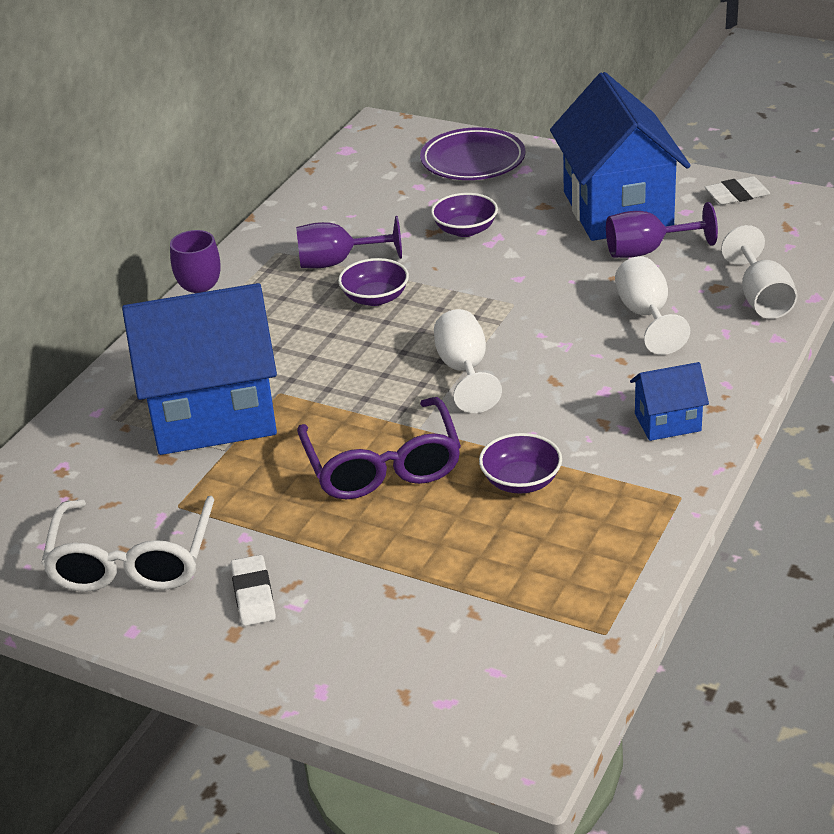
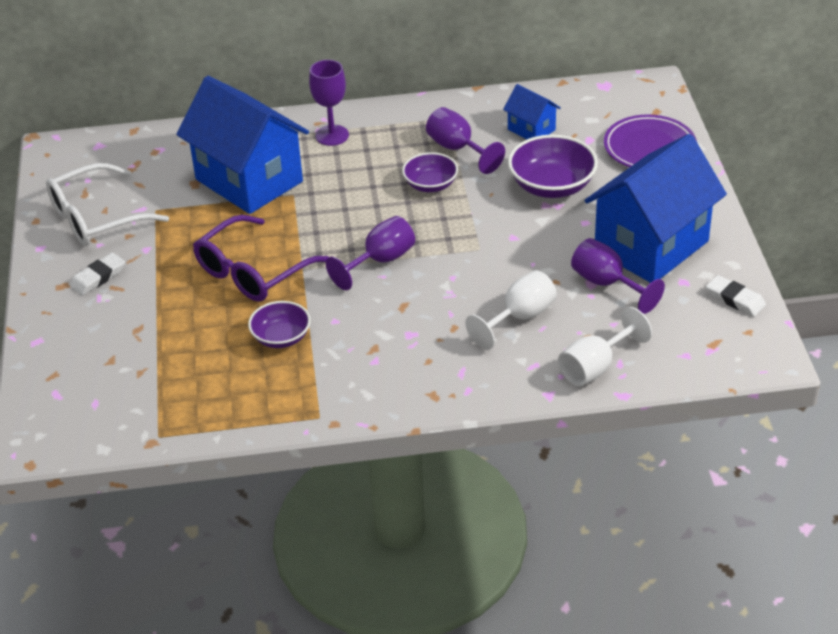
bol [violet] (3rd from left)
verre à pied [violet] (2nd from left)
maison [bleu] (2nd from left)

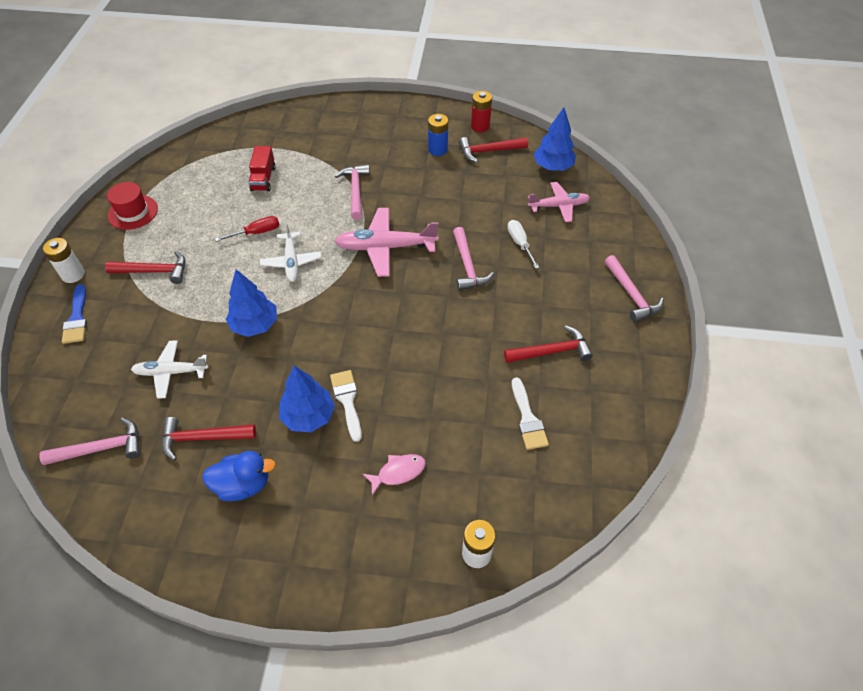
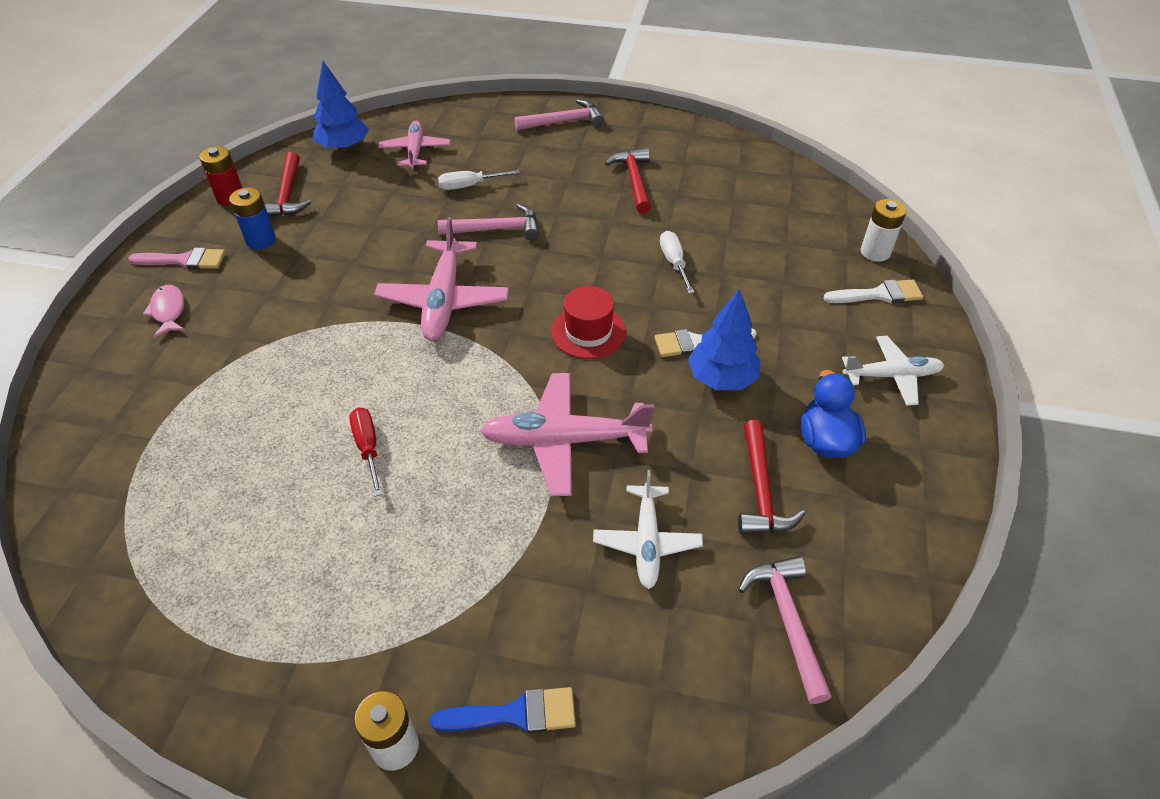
camion [rouge]
marteau [rose] (2nd from left in the first image)
chapeau [rouge]
avion [blanc] (2nd from left)
marteau [rouge] (1st from left in the first image)
avion [rose] (3rd from left)
pinceau [blanc] (2nd from left)
poisson [rose]
tournevis [blanc] (2nd from left)
pinceau [rose]

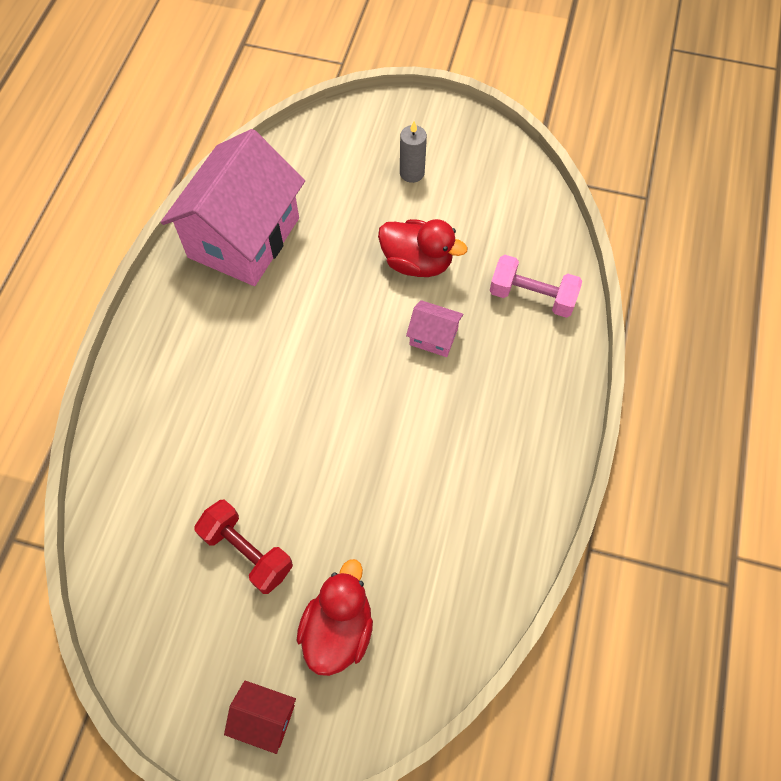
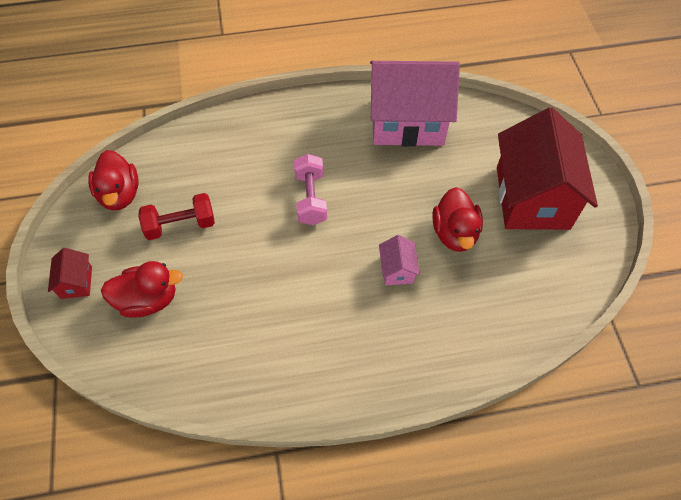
maison [rouge] (2nd from left)
haltère [rose]
haltère [rouge]
canard [rouge] (1st from left)

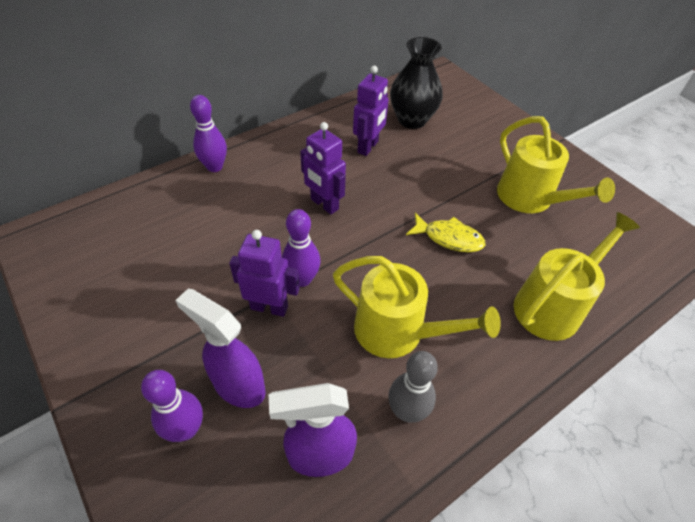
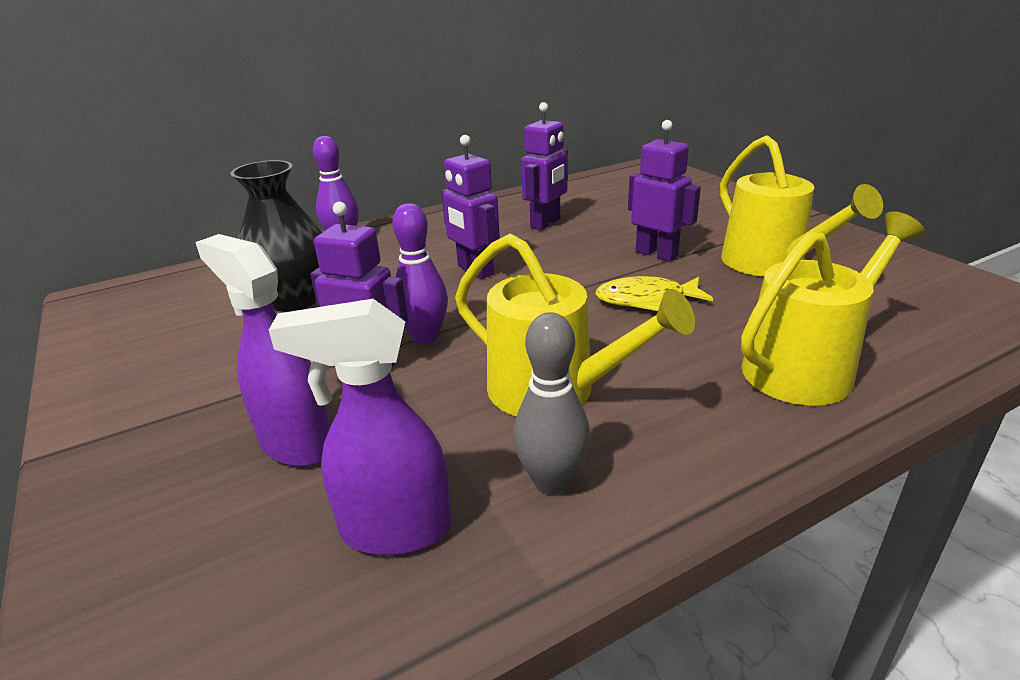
vase [noir]
poisson [jaune]
quille [violet] (1st from left in the first image)
robot [violet] (4th from left)

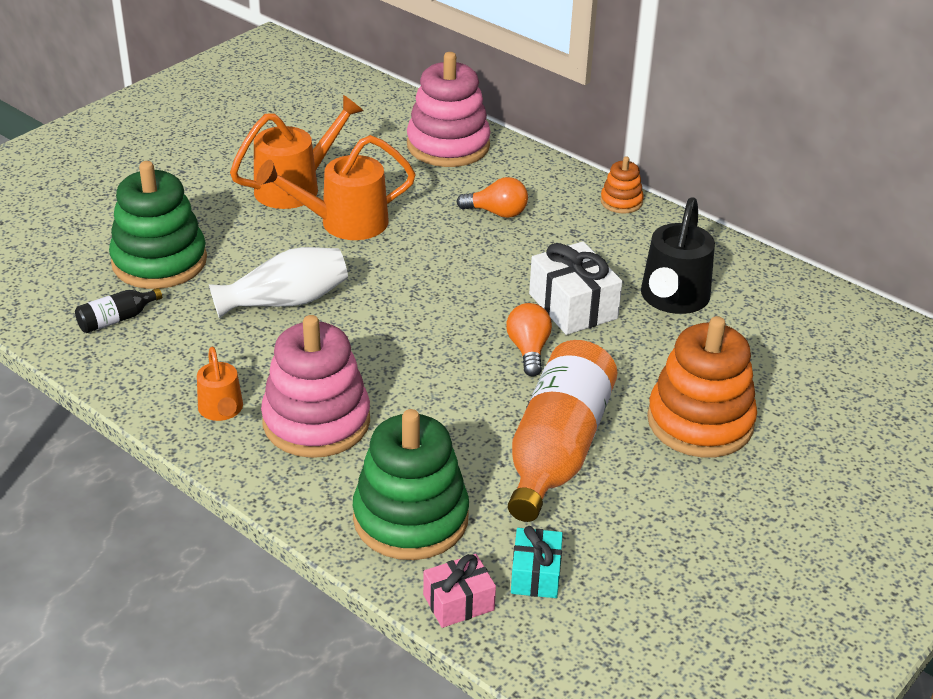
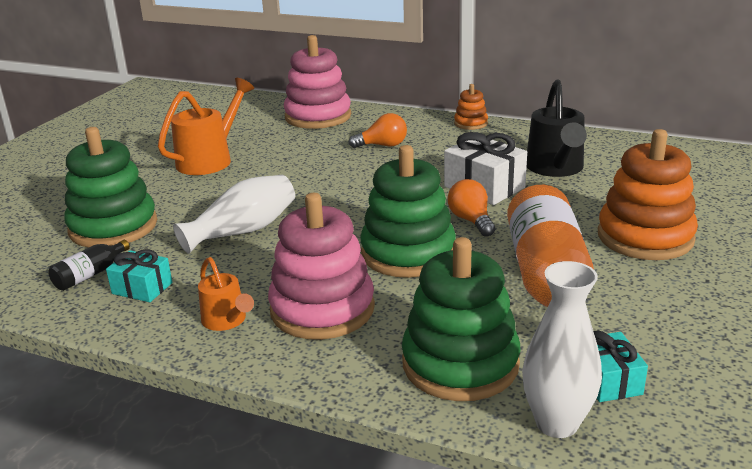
arrosoir [orange] (3rd from left in the first image)
vase [blanc] (2nd from left)
jouet à empiler [vert] (2nd from left)
cadeau [turquoise] (1st from left)

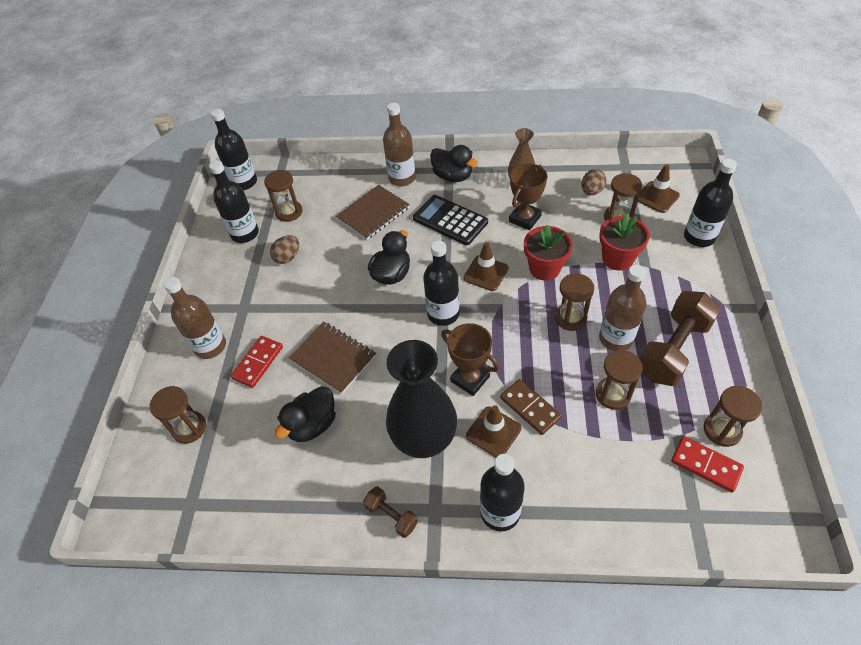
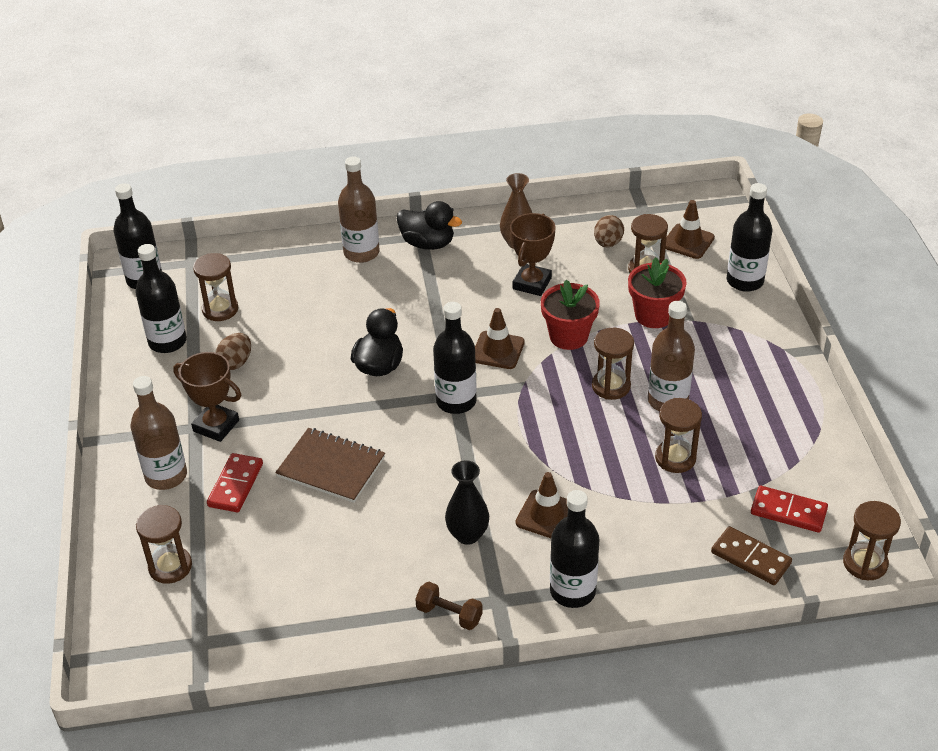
carnet [marron] (2nd from left in the first image)
calculatrice [noir]
haltère [marron] (2nd from left in the first image)
trophée [marron] (1st from left)
vase [noir]
domino [marron]
canard [noir] (1st from left in the first image)
sablier [marron] (6th from left)

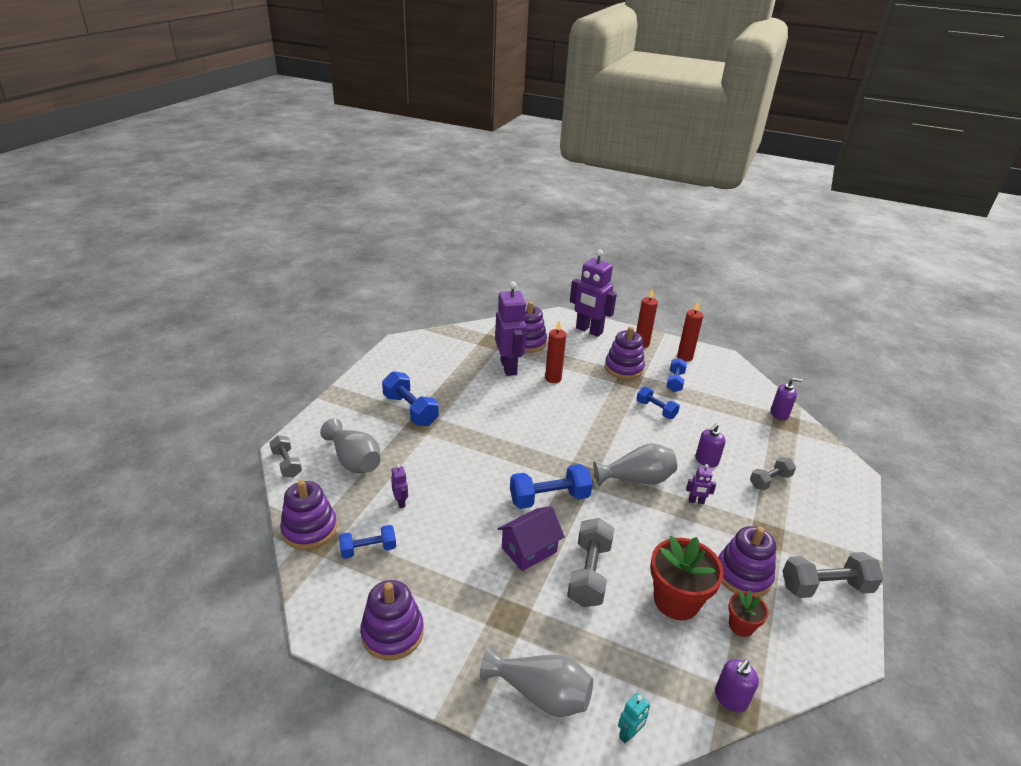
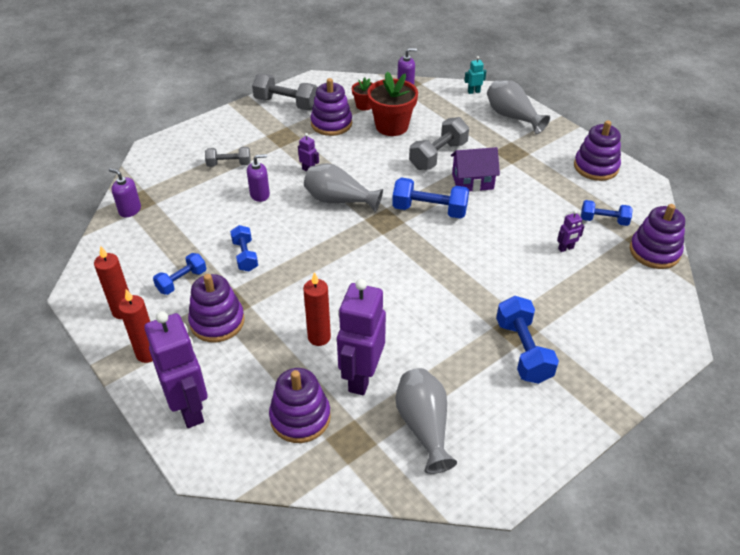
vase [gris] (2nd from left)
haltère [gris] (1st from left in the first image)
robot [violet] (4th from left)

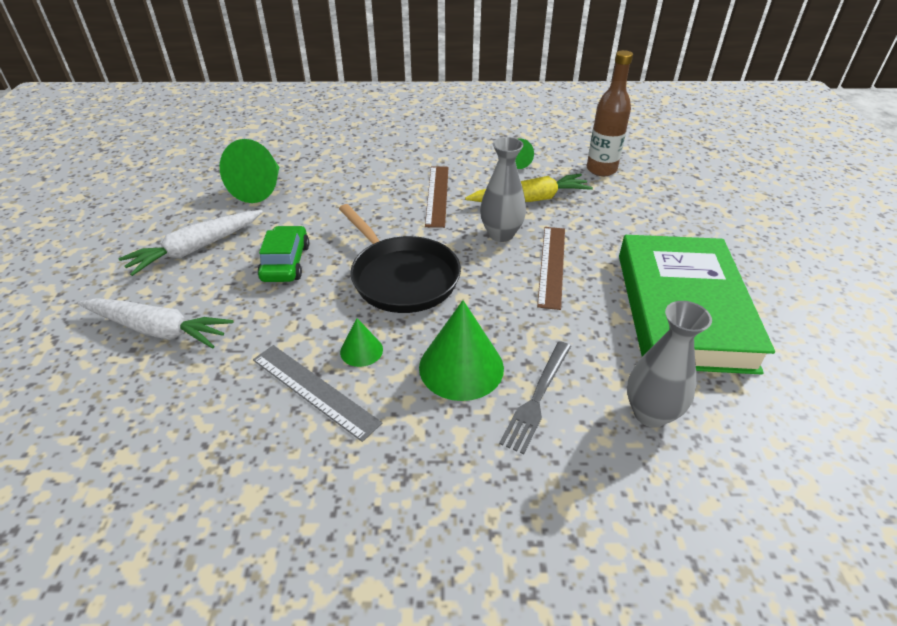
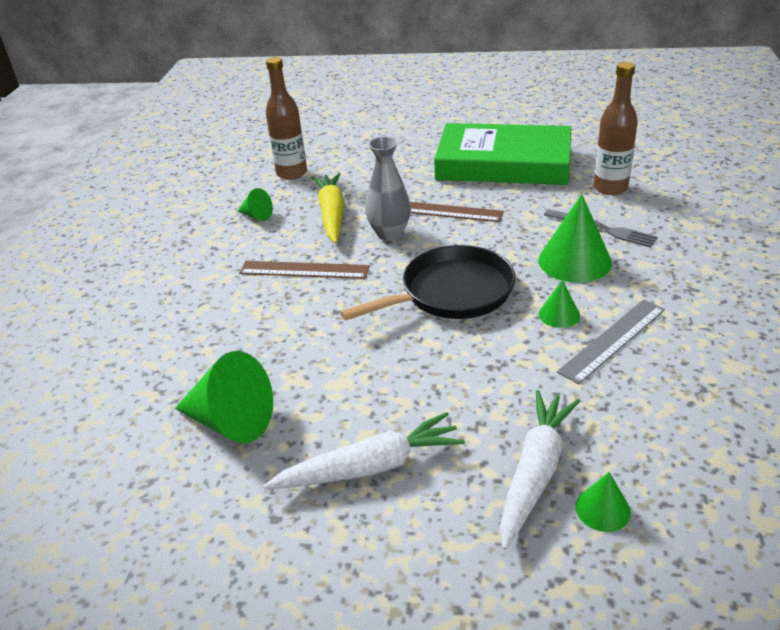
carotte [blanc] (1st from left)
voiture [vert]
bouteille [marron] (2nd from left)
cône [vert] (5th from left)

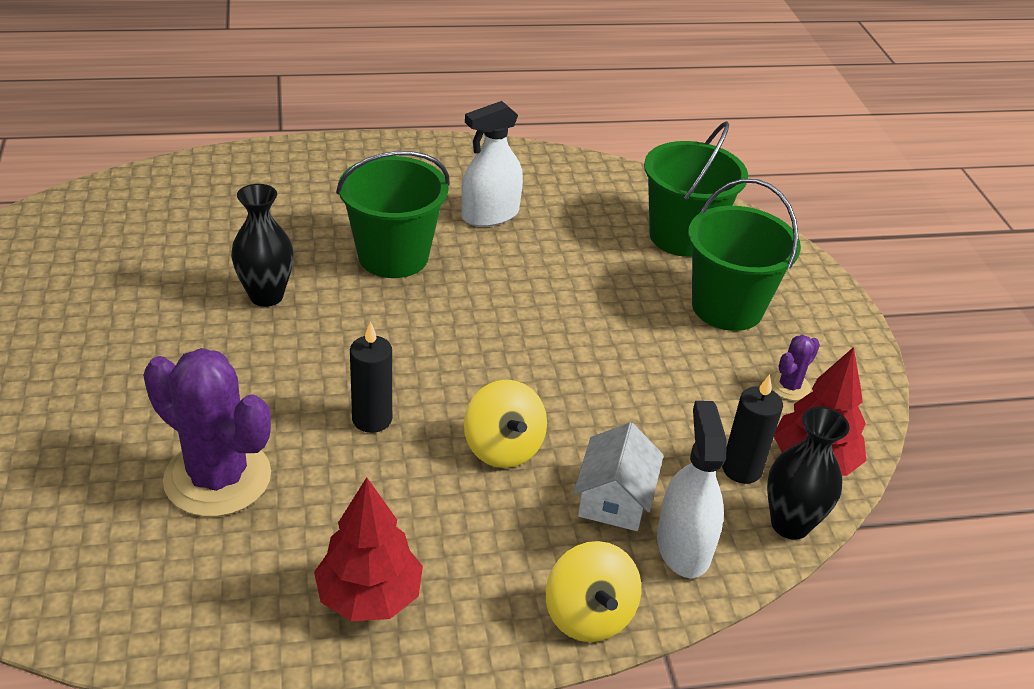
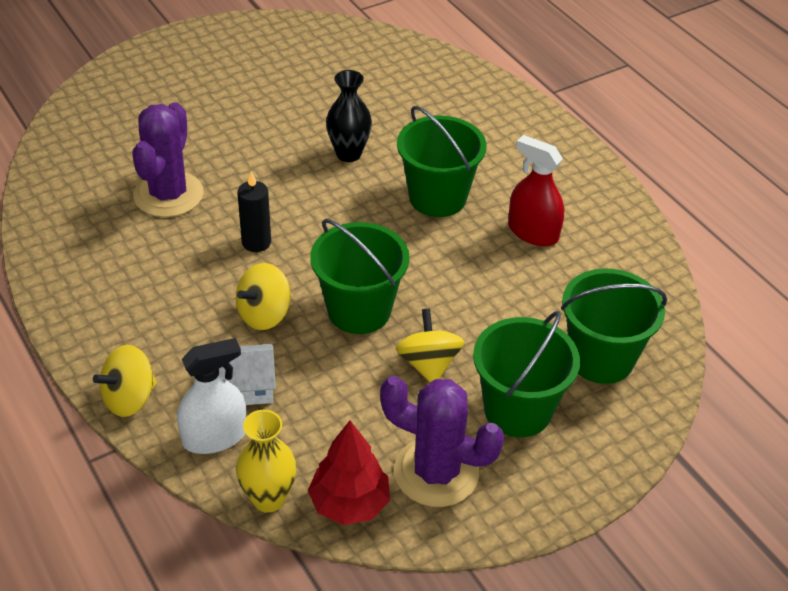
vaporisateur [rouge]
cactus [violet] (2nd from left)
bougie [noir] (2nd from left in the first image)
vase [jaune]
arbre [rouge] (1st from left in the first image)
seau [vert] (1st from left)
toupie [jaune] (3rd from left)

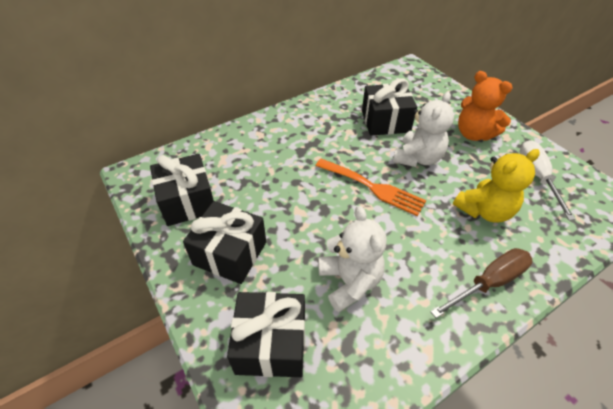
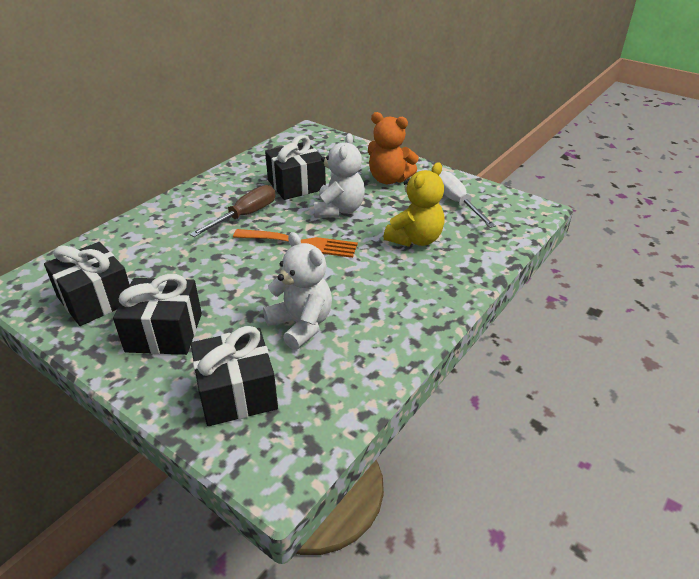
tournevis [marron]

